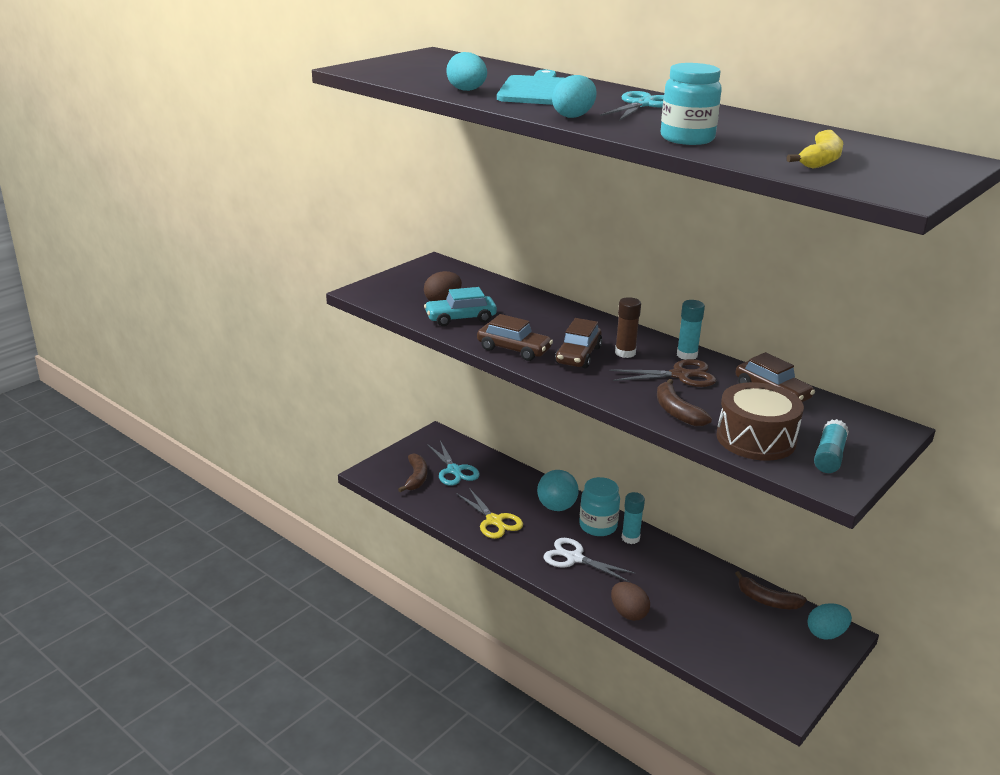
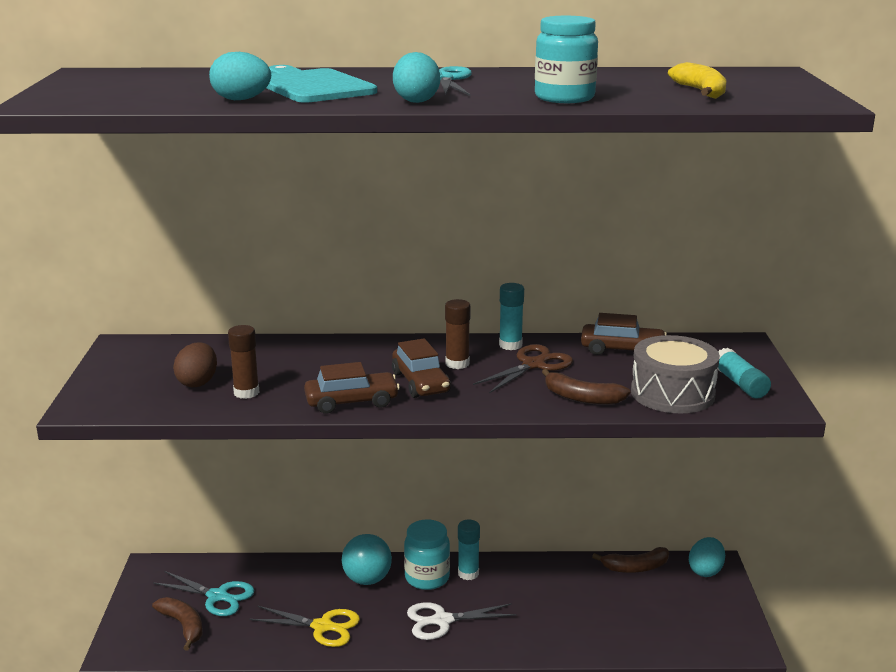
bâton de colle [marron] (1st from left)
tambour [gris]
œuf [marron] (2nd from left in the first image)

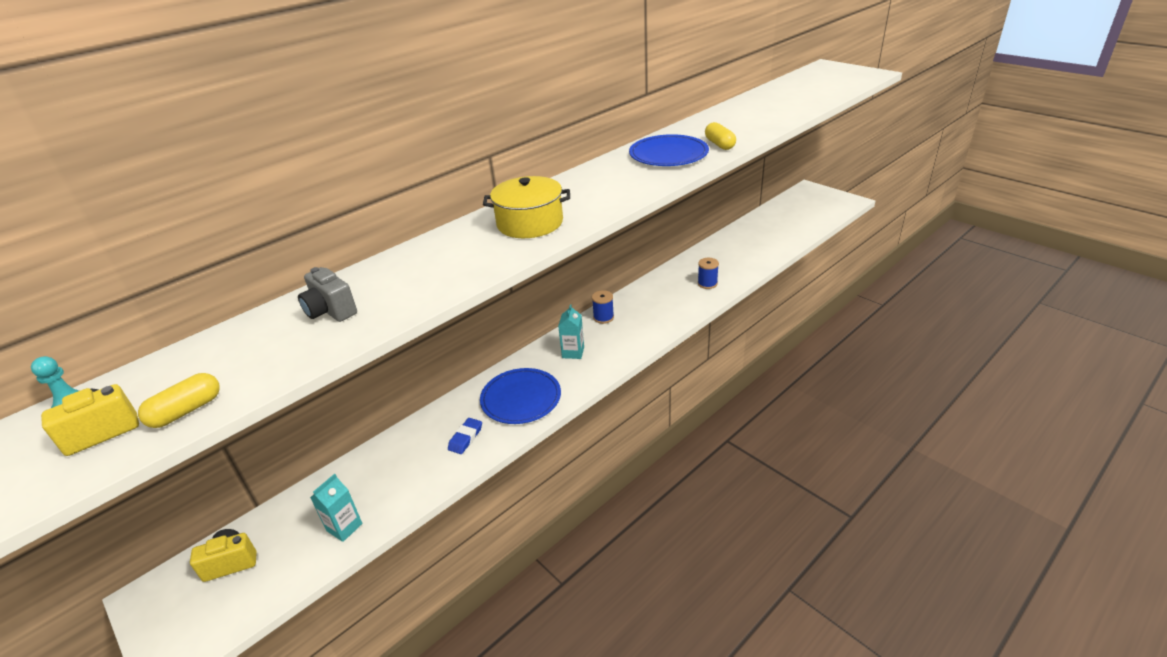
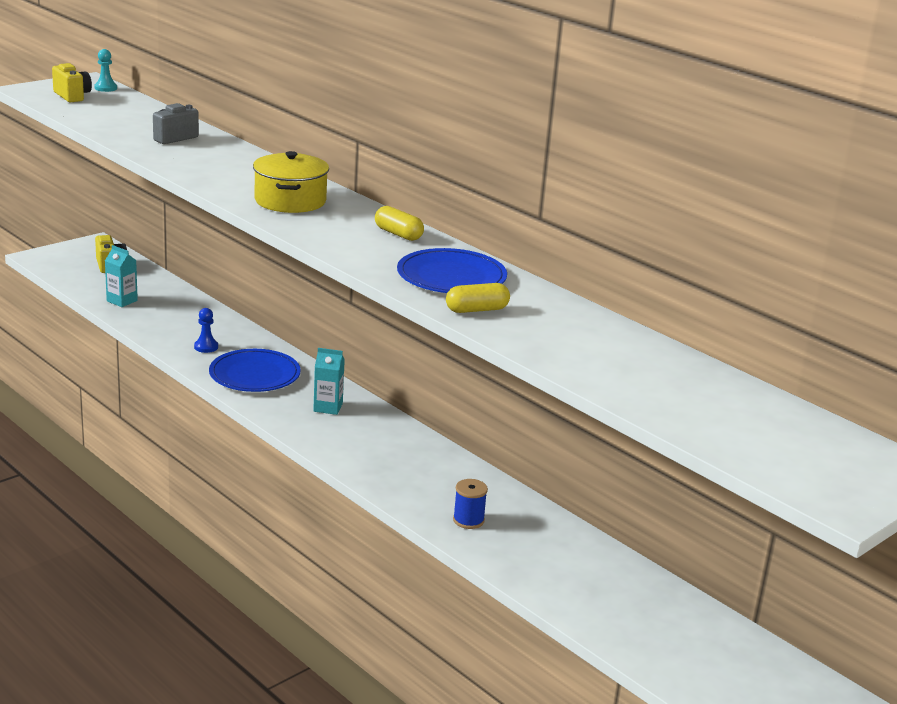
bobine [bleu] (1st from left in the first image)
gélule [jaune] (1st from left)
pion [bleu]

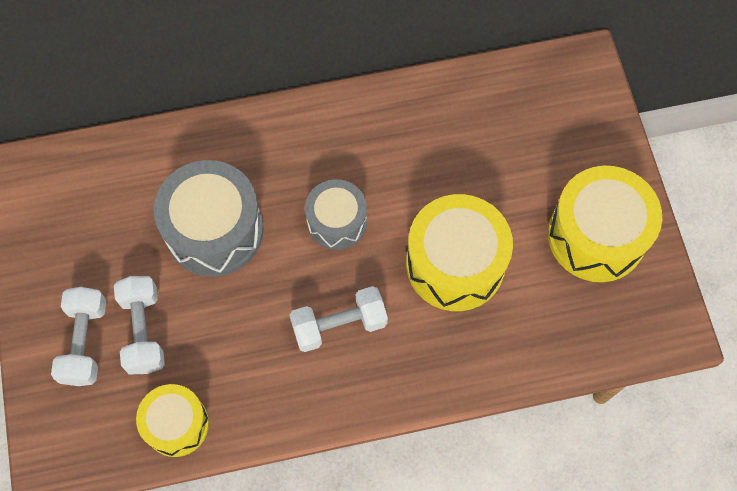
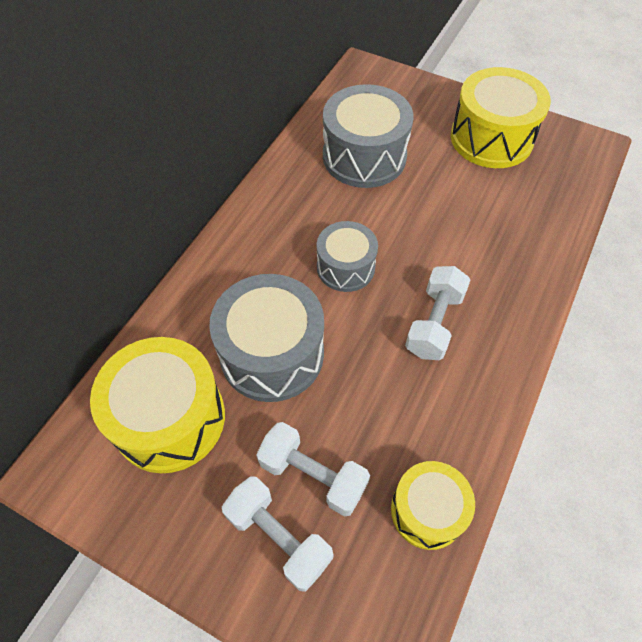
tambour [jaune] (1st from left)
tambour [gris] (3rd from left)

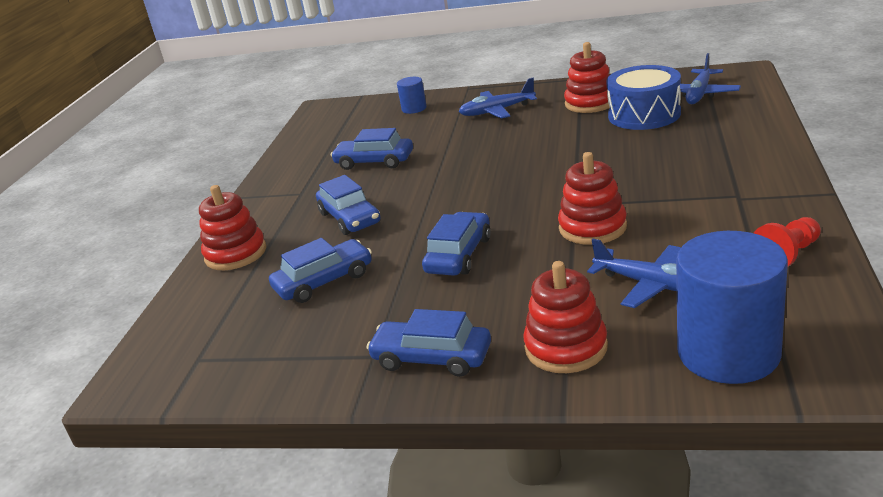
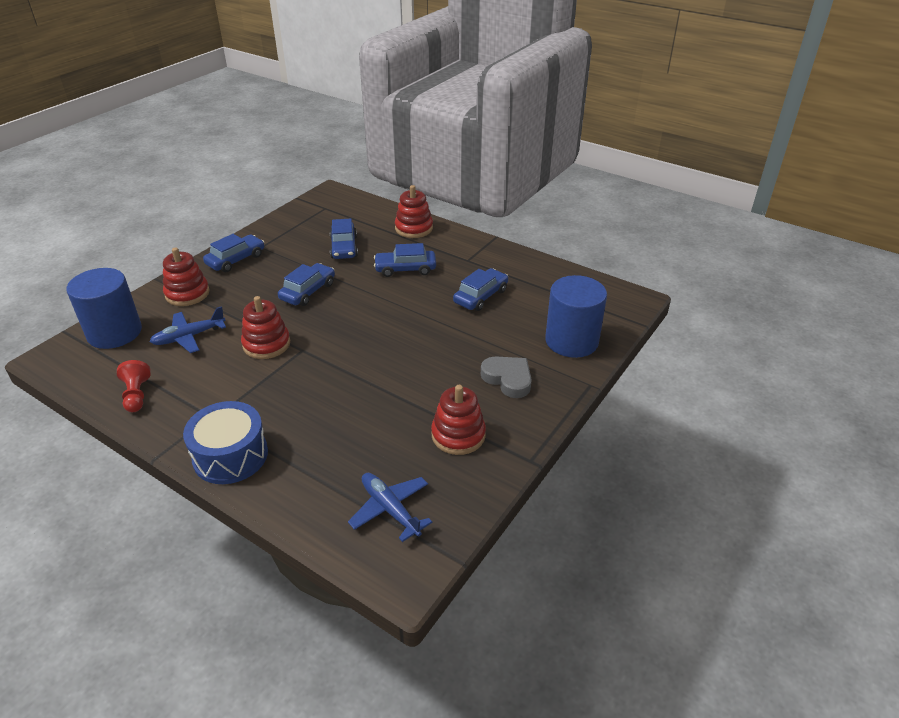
tambour [bleu]
cylindre [bleu] (2nd from left)
cœur [gris]
voiture [bleu] (2nd from left)

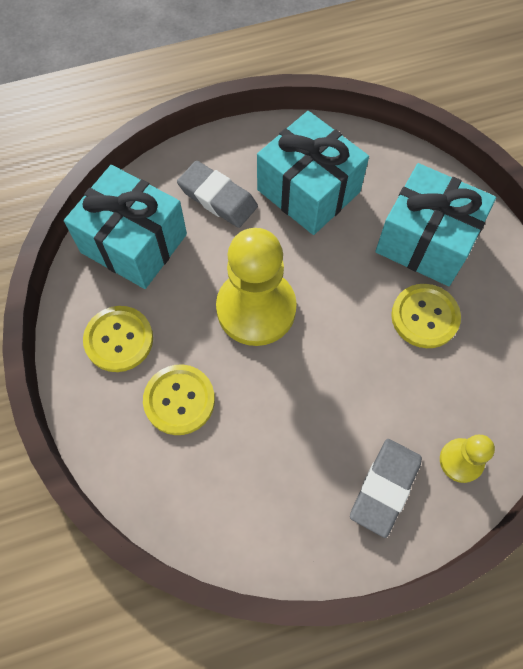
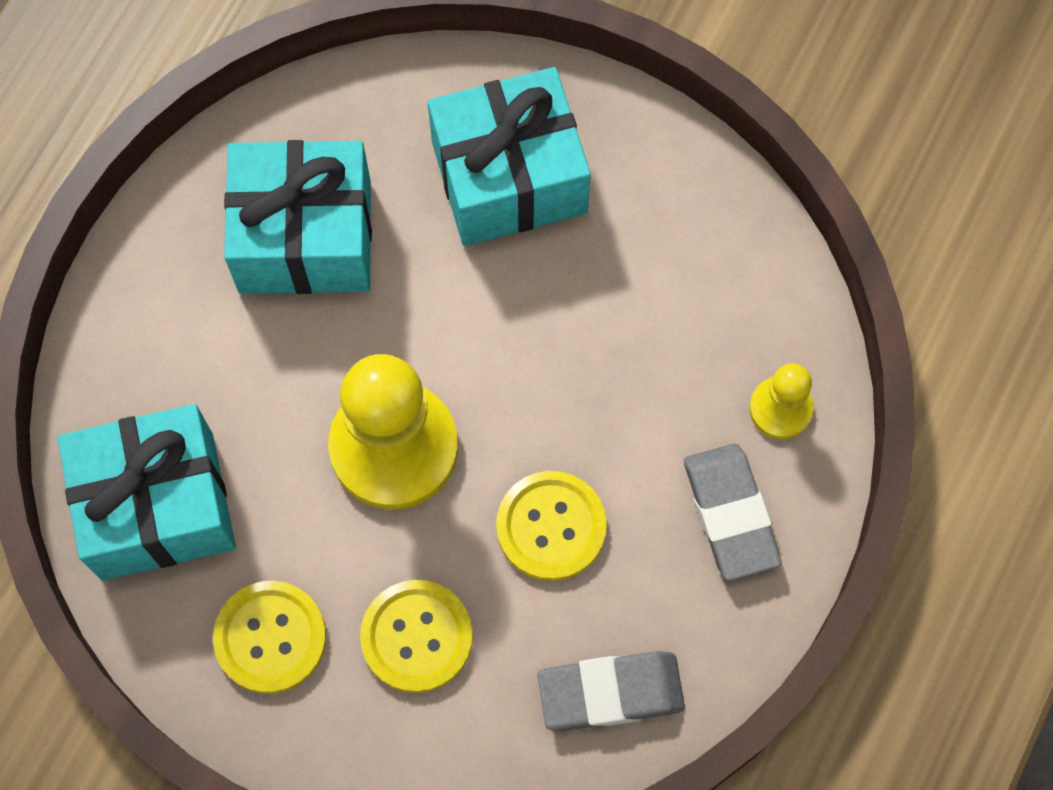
gomme [gris] (1st from left)
bouton [jaune] (3rd from left)

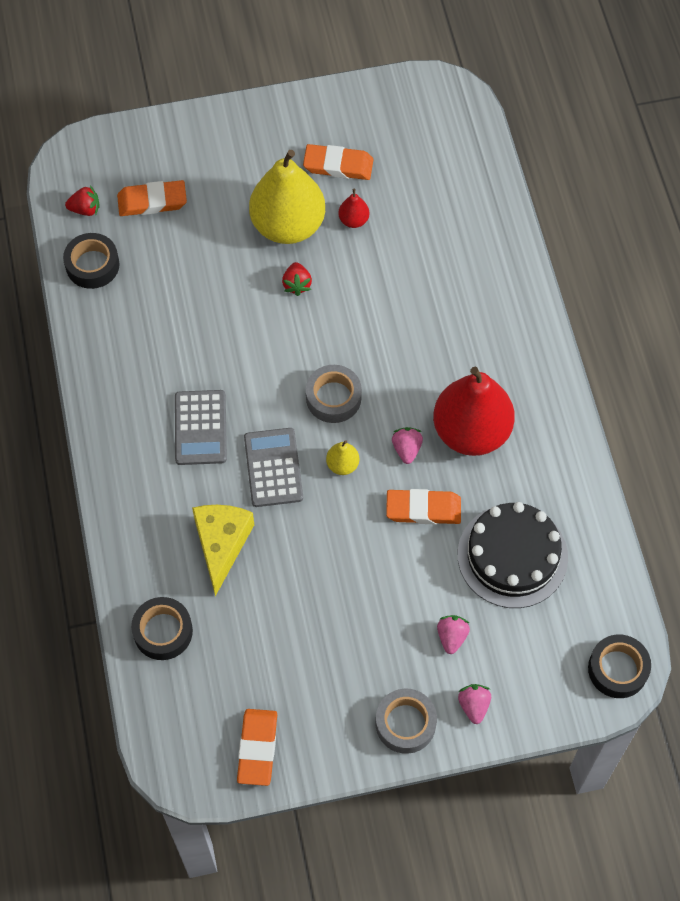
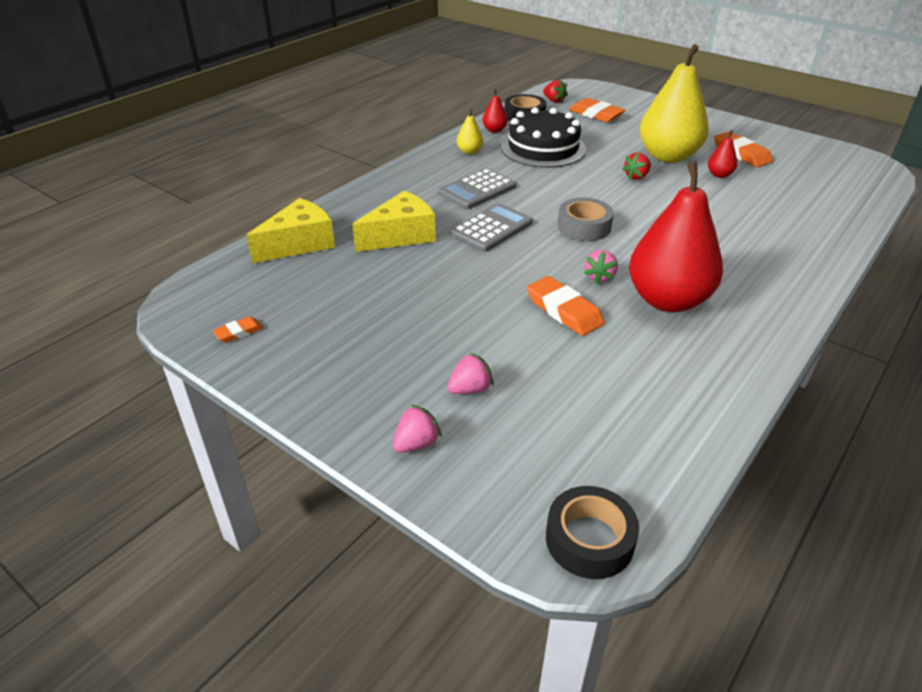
fraise [rose] (3rd from left)
poire [jaune] (1st from left)
gâteau [noir]
fromage [jaune] (1st from left)
ruban adhésif [gris] (2nd from left in the first image)
gomme [orange] (1st from left)
poire [rouge] (1st from left)

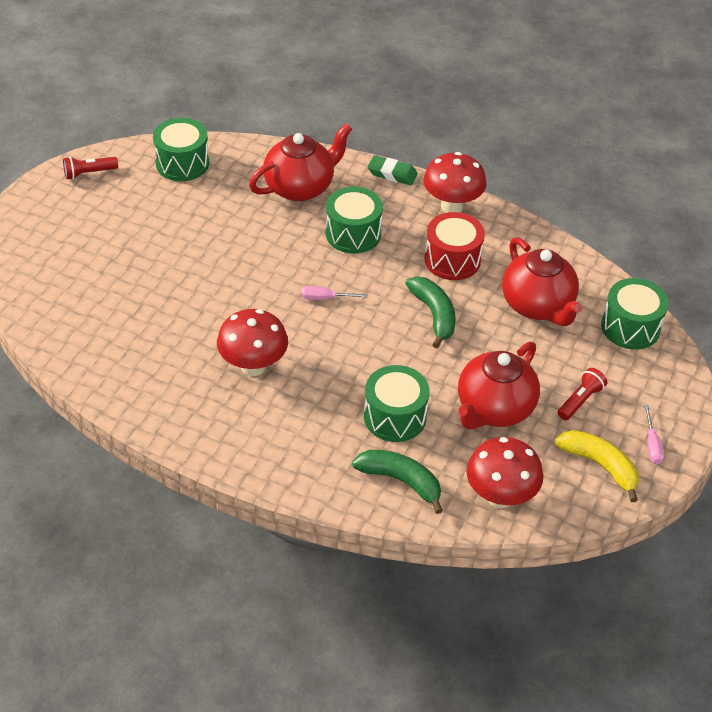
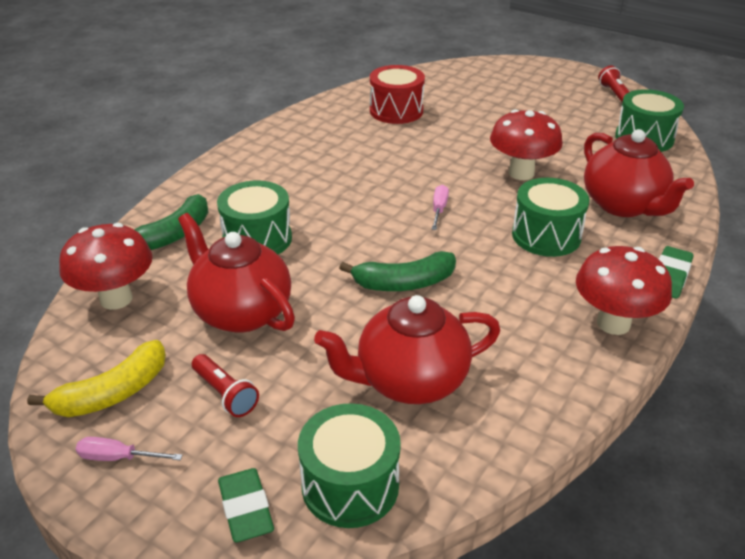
tambour [rouge]
champignon [rouge] (2nd from left)
gomme [vert] (1st from left)

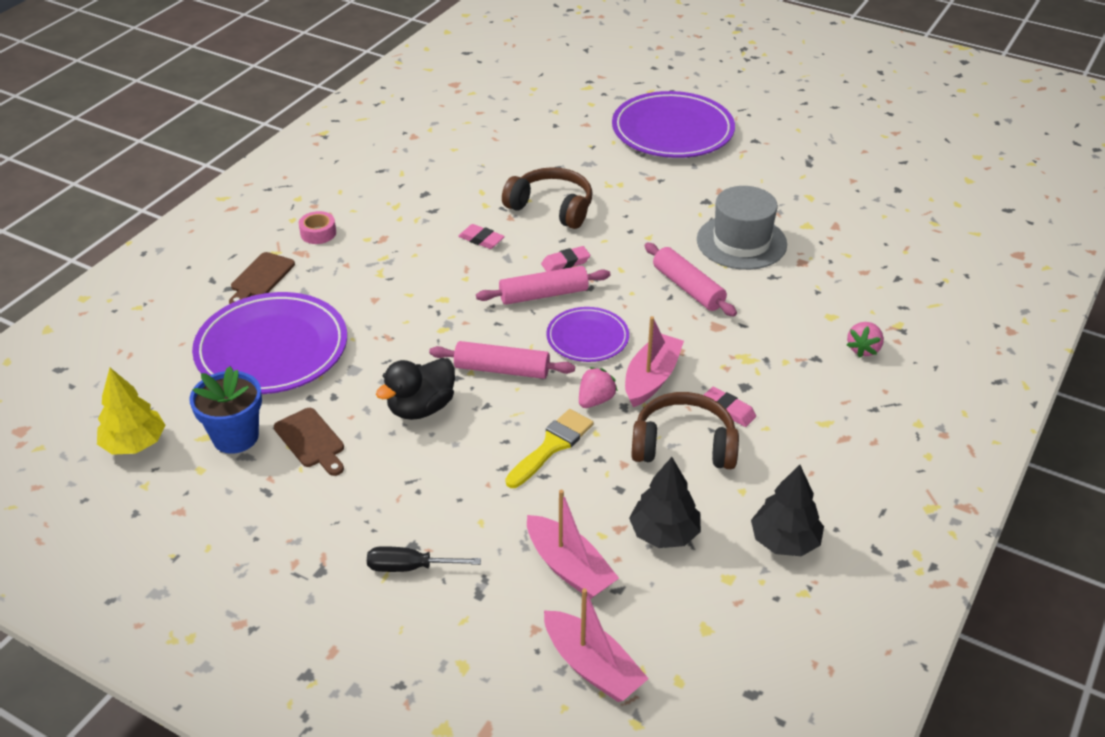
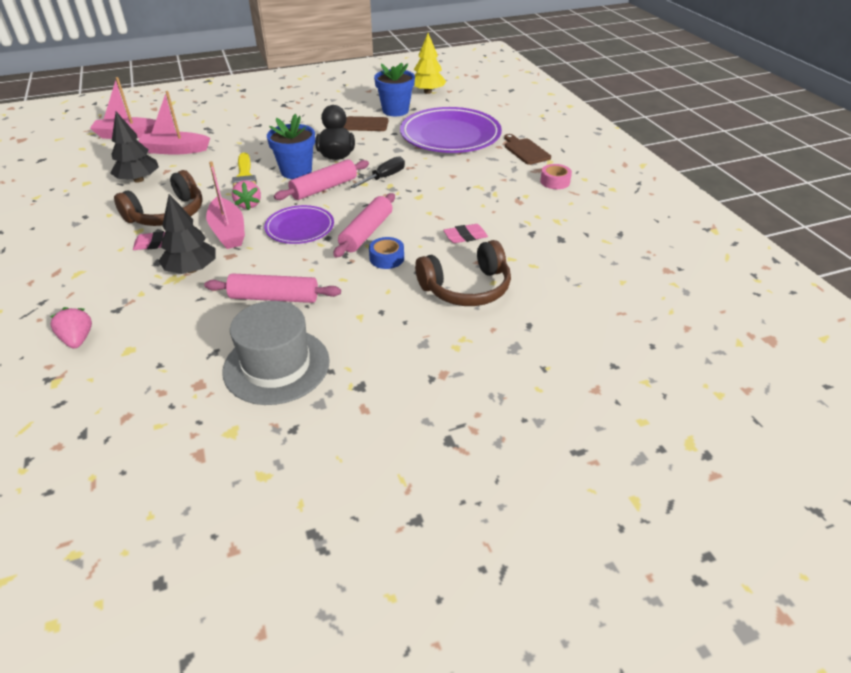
assiette [violet] (3rd from left in the first image)
ruban adhésif [bleu]
arbre [noir] (2nd from left)
tournevis [noir]
pot de fleurs [bleu] (1st from left)

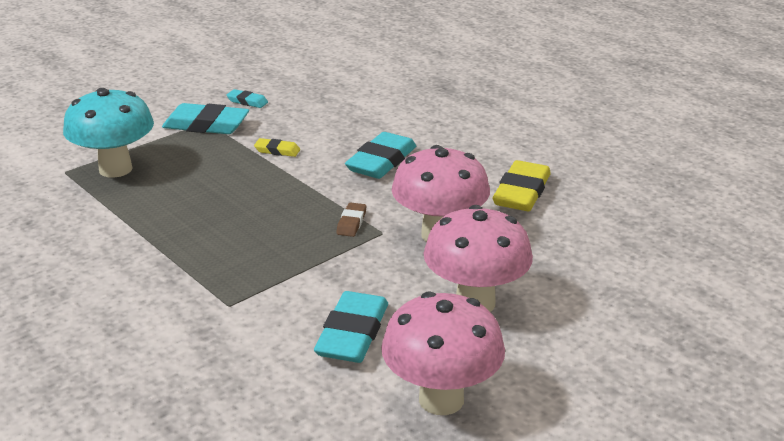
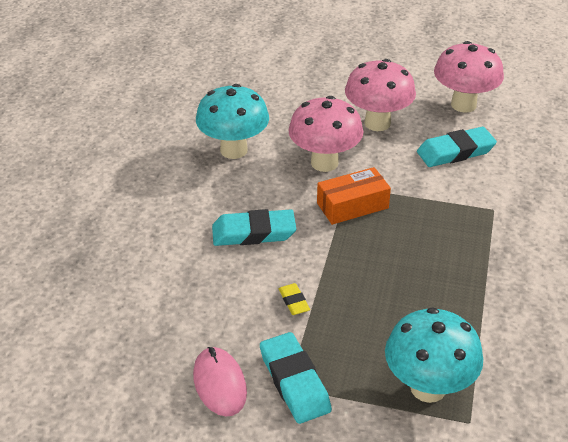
souris [rose]
champignon [turquoise] (1st from left)
boîte [orange]

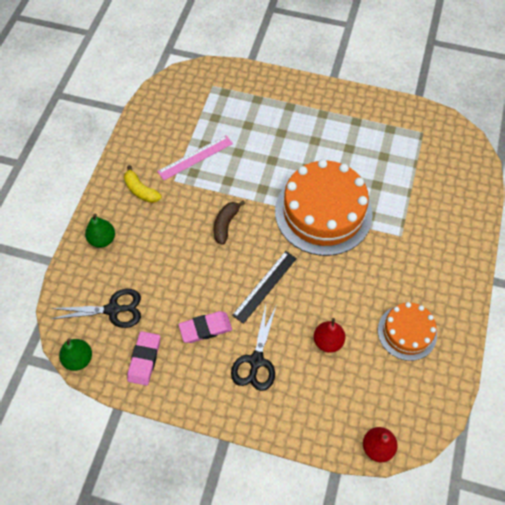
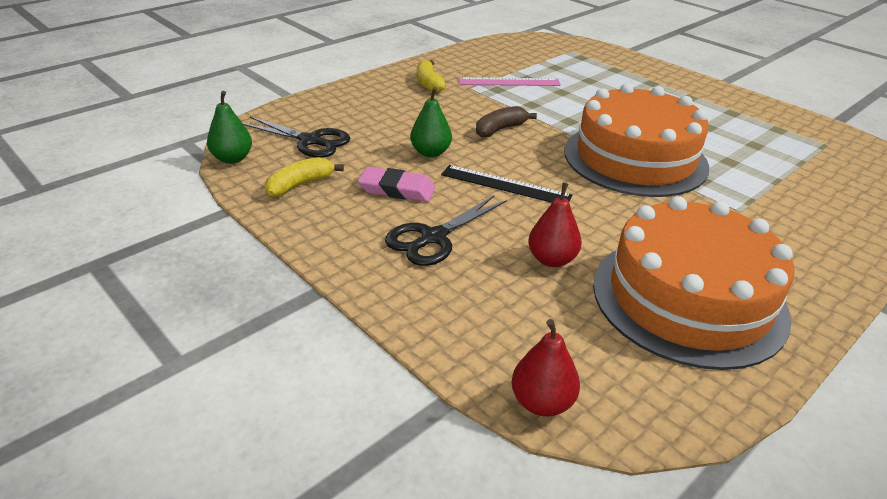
poire [vert] (2nd from left)
règle [noir]
gâteau [orange] (2nd from left)
banane [jaune] (1st from left)

